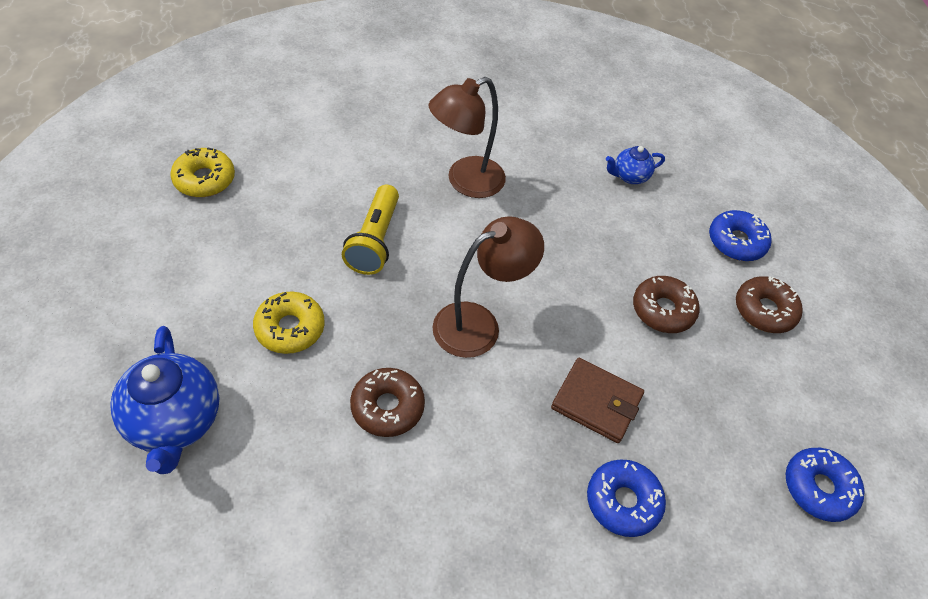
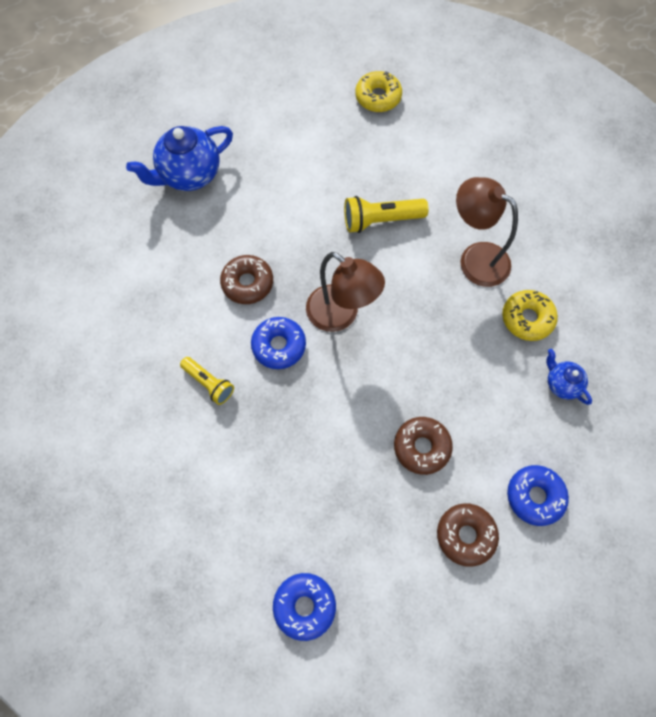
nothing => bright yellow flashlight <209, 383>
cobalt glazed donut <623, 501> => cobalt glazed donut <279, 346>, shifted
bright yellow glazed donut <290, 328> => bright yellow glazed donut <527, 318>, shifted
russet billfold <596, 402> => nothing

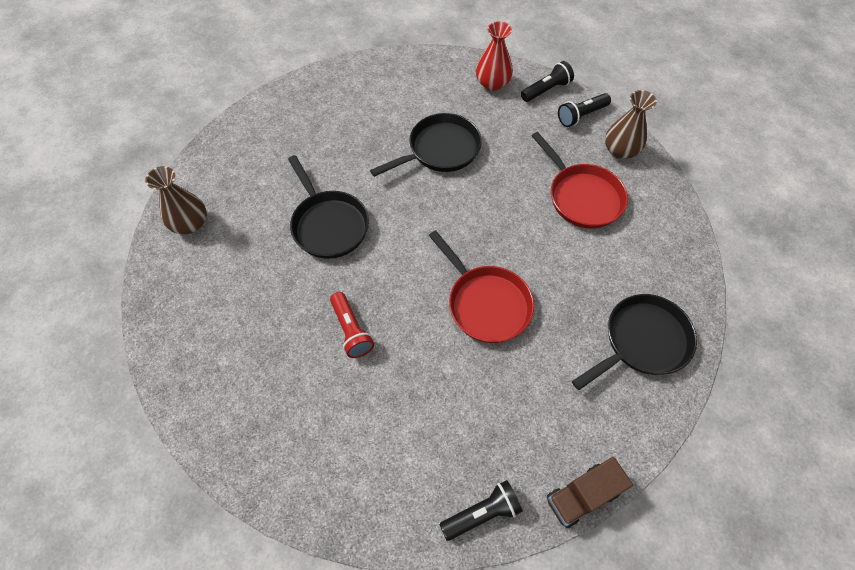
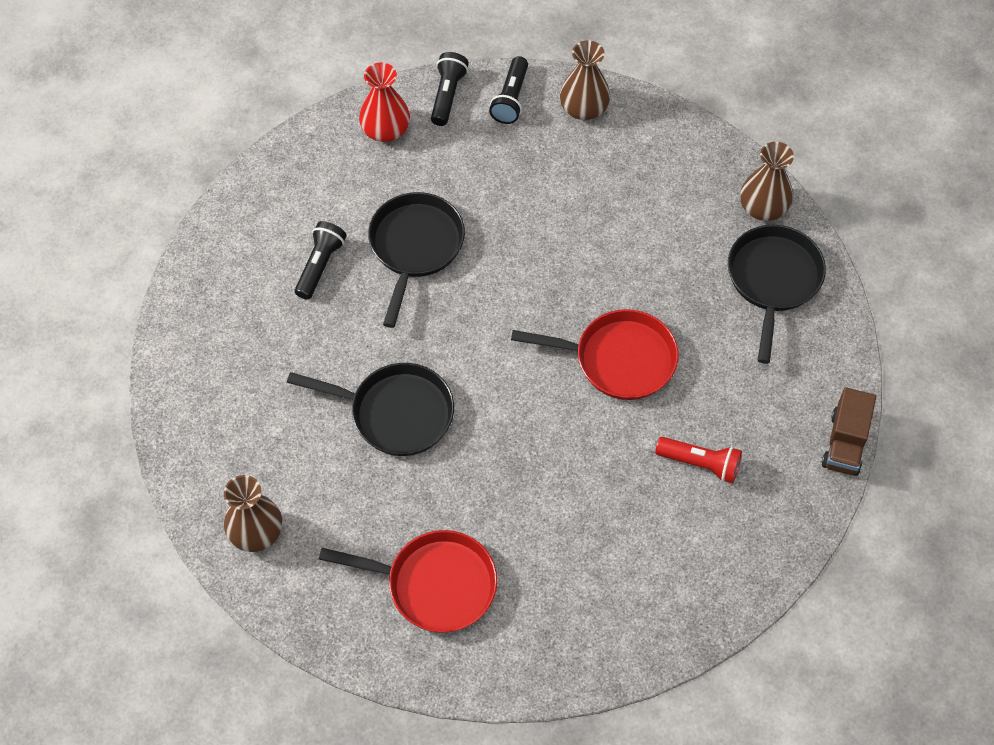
ebony flashlight <482, 513> => ebony flashlight <320, 265>, shifted
crimson pan <581, 196> => crimson pan <434, 584>, shifted
crimson flashlight <351, 330> => crimson flashlight <700, 463>, shifted
nothing => russet tall vase <763, 208>

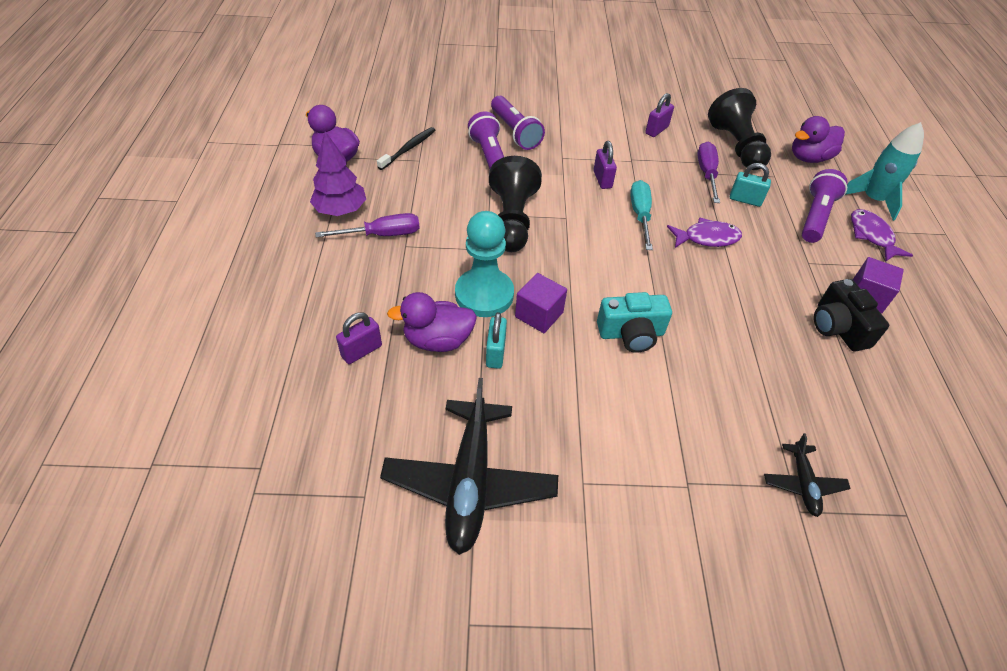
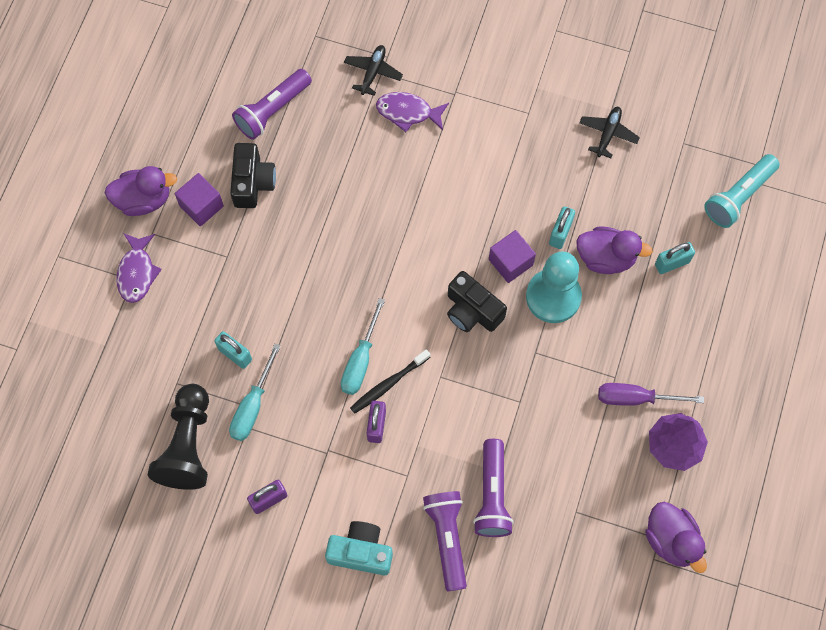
purple rubber duck <809, 158> => purple rubber duck <144, 199>, shifted
purple screwdriver <706, 173> => aqua screwdriver <252, 406>
purple flashlight <815, 216> => purple flashlight <272, 110>, shifted
aqua camera <631, 334> => aqua camera <361, 552>, shifted
ebony tooth brush <408, 149> => ebony tooth brush <388, 384>, shifted
purple fish <707, 238> => purple fish <408, 112>, shifted
nothing => ebony camera <472, 311>
ebony aeroplane <470, 482> => ebony aeroplane <608, 134>, x0.49
purple lock <361, 351> => aqua lock <672, 263>
nothing => aqua flashlight <738, 196>
ebony pawn <512, 220> => nothing
aqua rocket <873, 200> => nothing

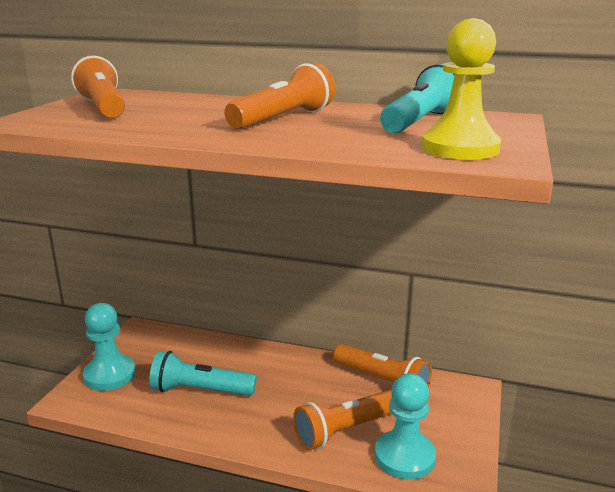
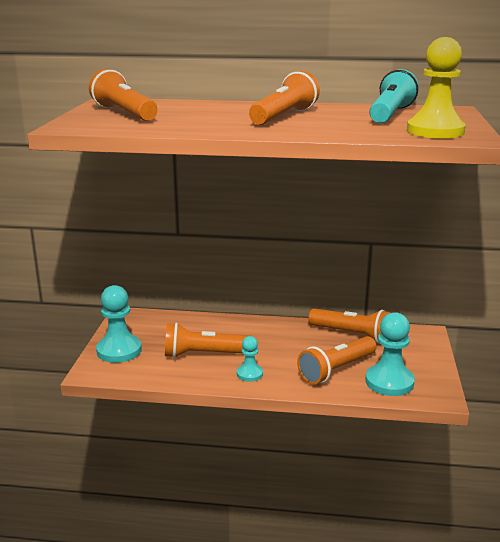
aqua flashlight <200, 390> => orange-coloured flashlight <204, 354>
nothing => aqua pawn <249, 374>

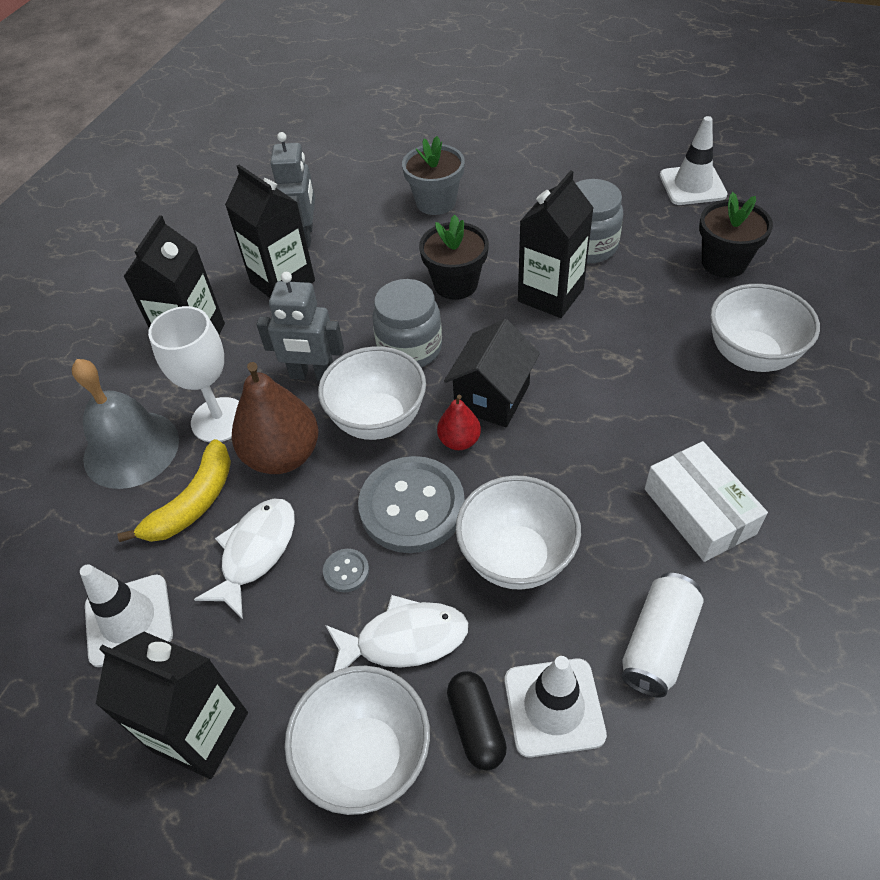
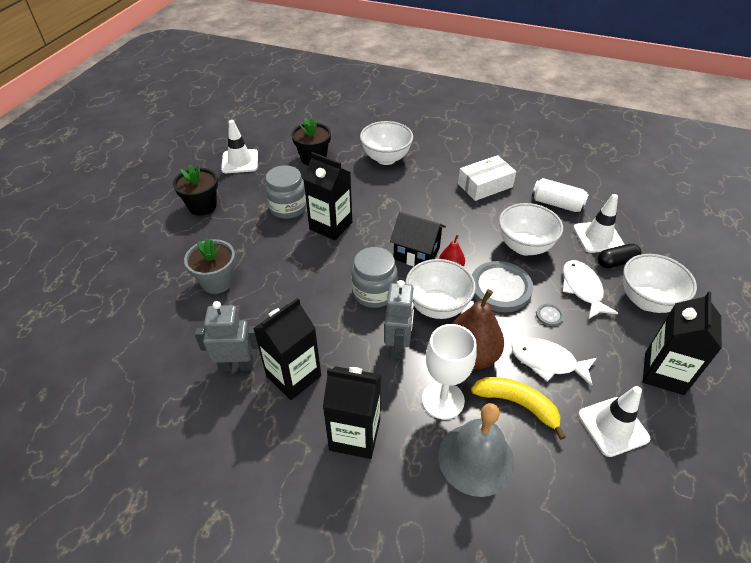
ebony potted plant <455, 284> => ebony potted plant <202, 206>, shifted

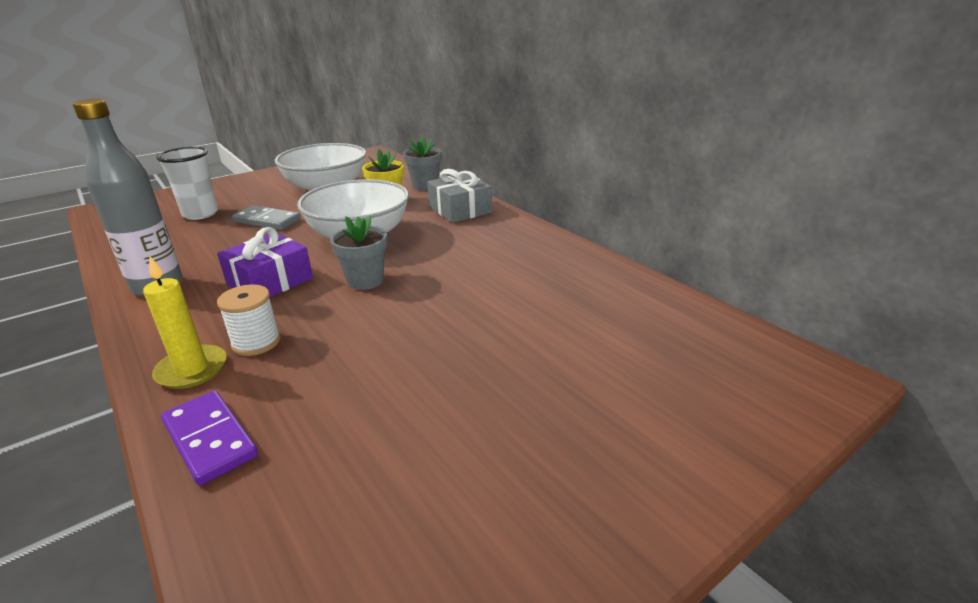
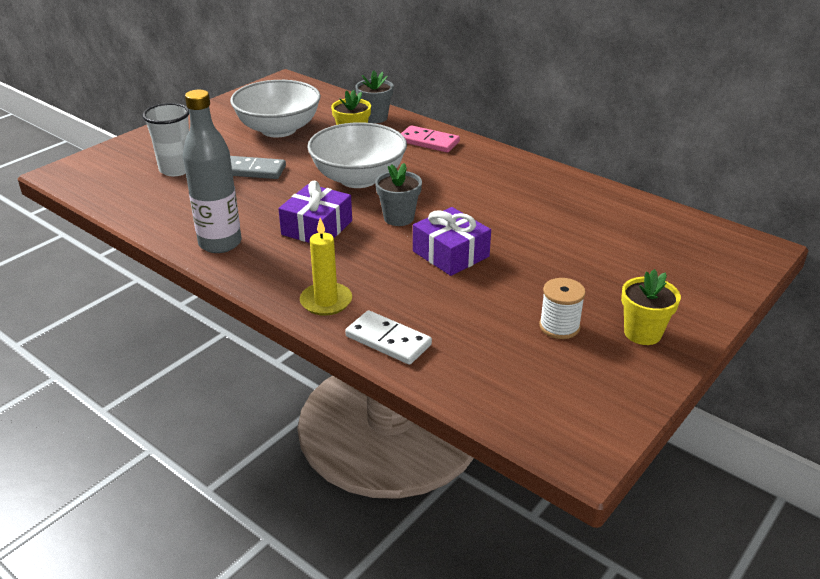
purple domino <210, 439> => white domino <388, 340>
gray present <460, 210> => rosy domino <428, 142>
nothing => purple present <450, 254>
white reel of thread <256, 342> => white reel of thread <559, 326>, shifted
nothing => bright yellow potted plant <642, 333>

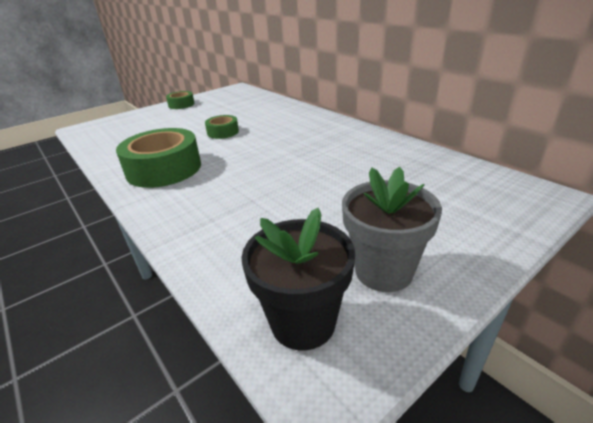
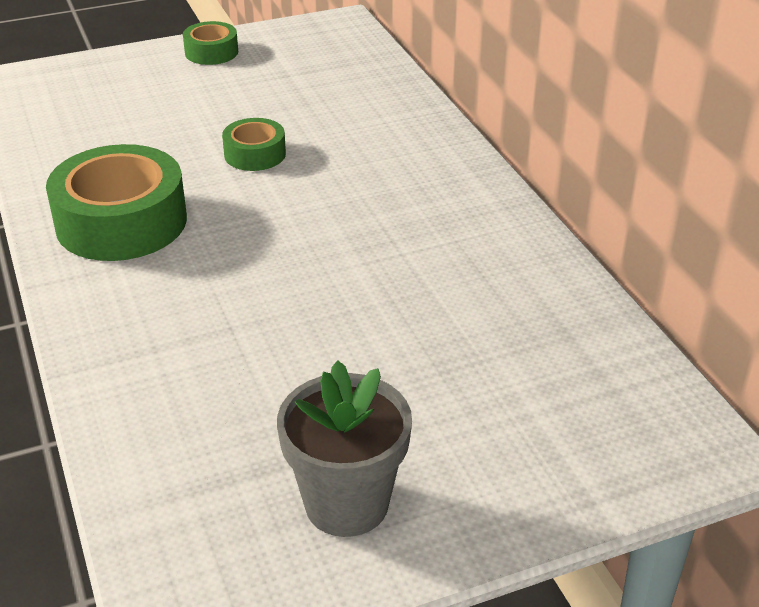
ebony potted plant <303, 322> => nothing

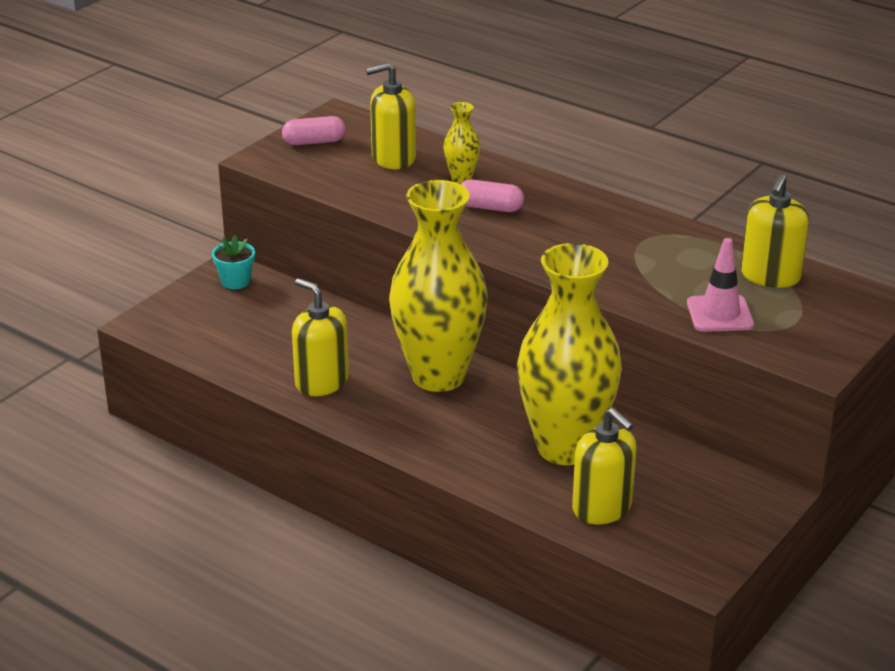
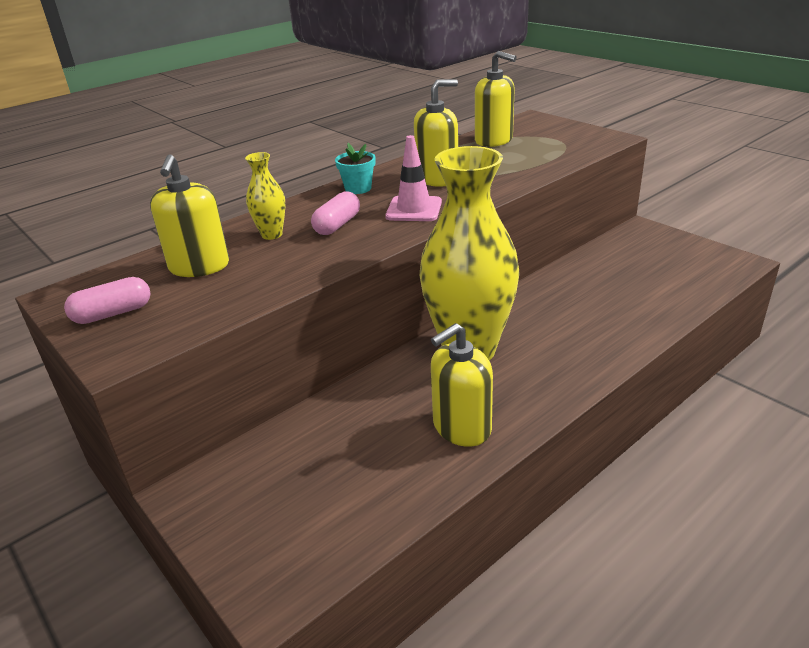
rosy capsule <314, 142> => rosy capsule <113, 313>, 60 degrees clockwise
aqua potted plant <235, 281> => aqua potted plant <358, 188>, shifted
rosy safety cone <719, 314> => rosy safety cone <414, 209>, shifted
bright yellow pump bottle <602, 508> => bright yellow pump bottle <437, 178>, shifted
bright yellow tall vase <565, 448> => nothing

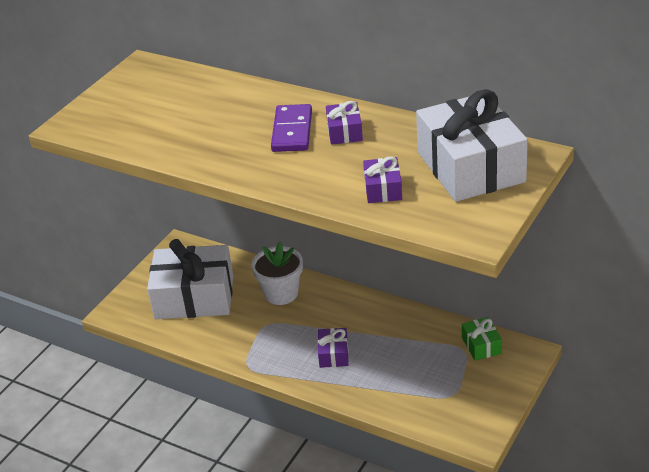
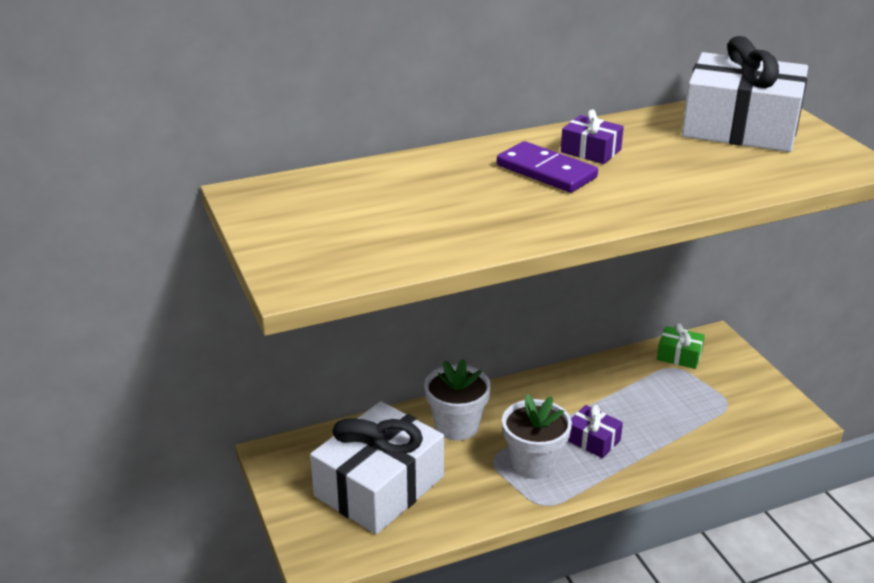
nothing => white potted plant <534, 463>
purple present <383, 189> => nothing

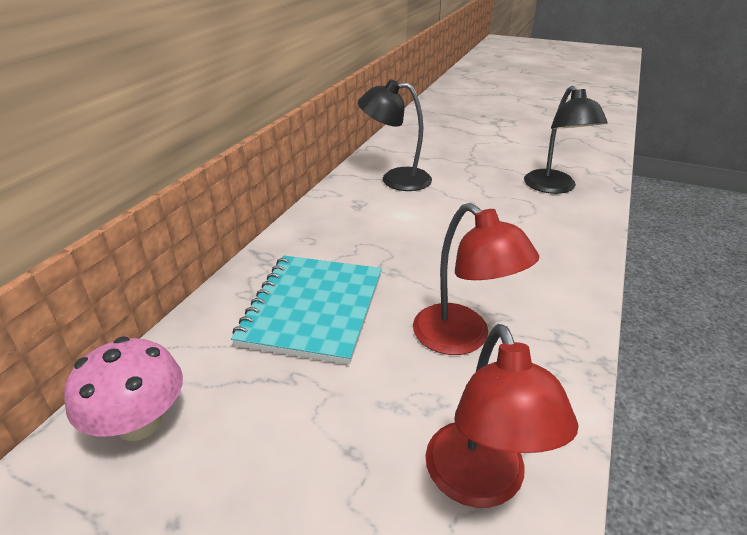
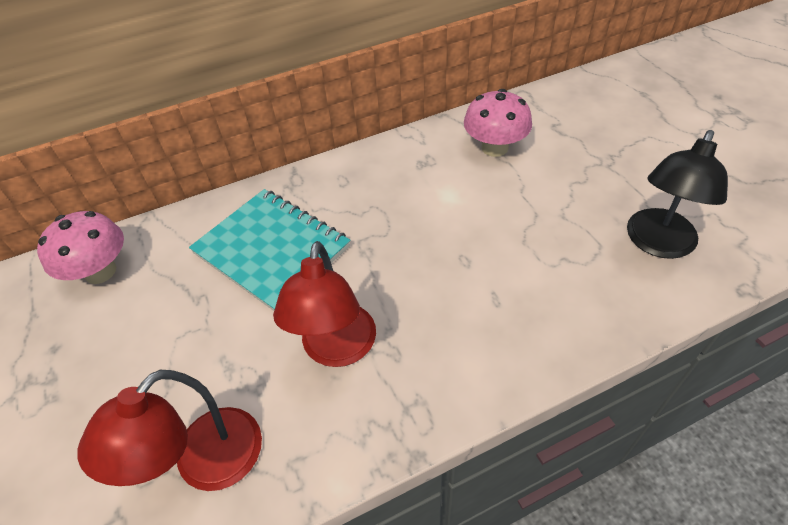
aqua notepad <313, 309> => aqua notepad <271, 250>, 75 degrees clockwise
ebony desk lamp <395, 179> => rosy mushroom <494, 148>

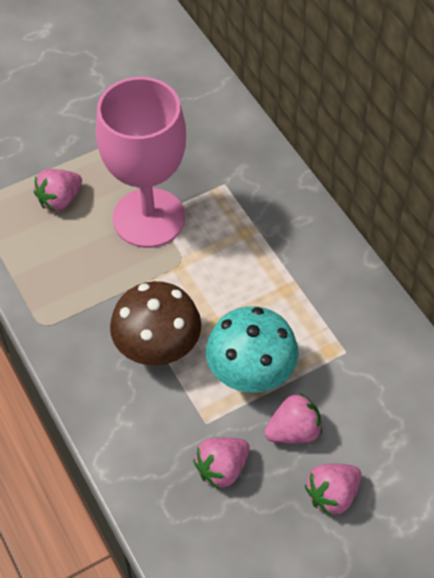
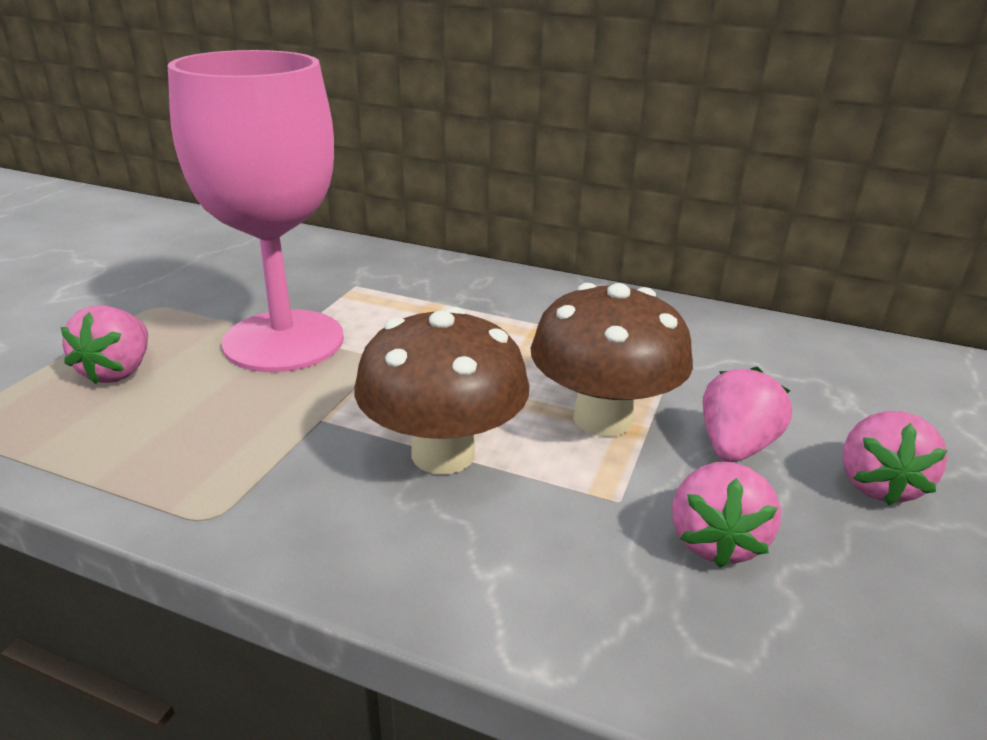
aqua mushroom <251, 373> => russet mushroom <602, 418>

